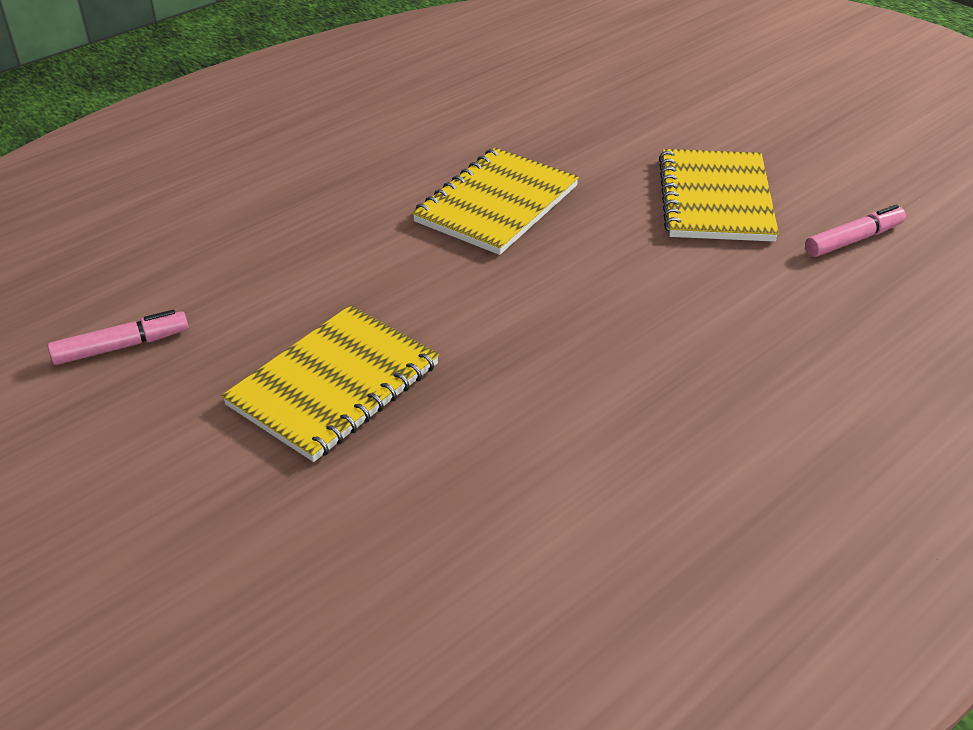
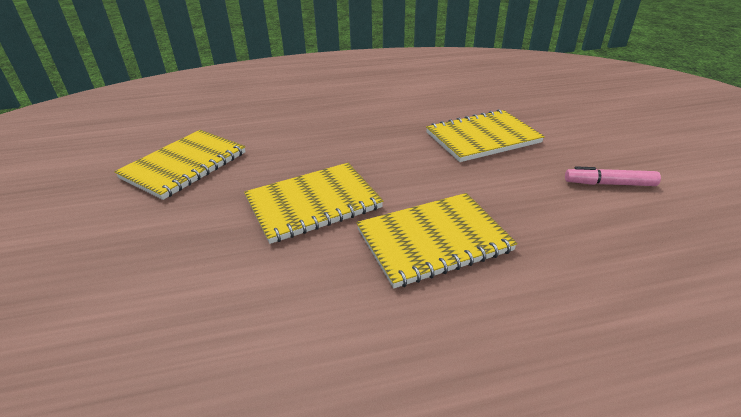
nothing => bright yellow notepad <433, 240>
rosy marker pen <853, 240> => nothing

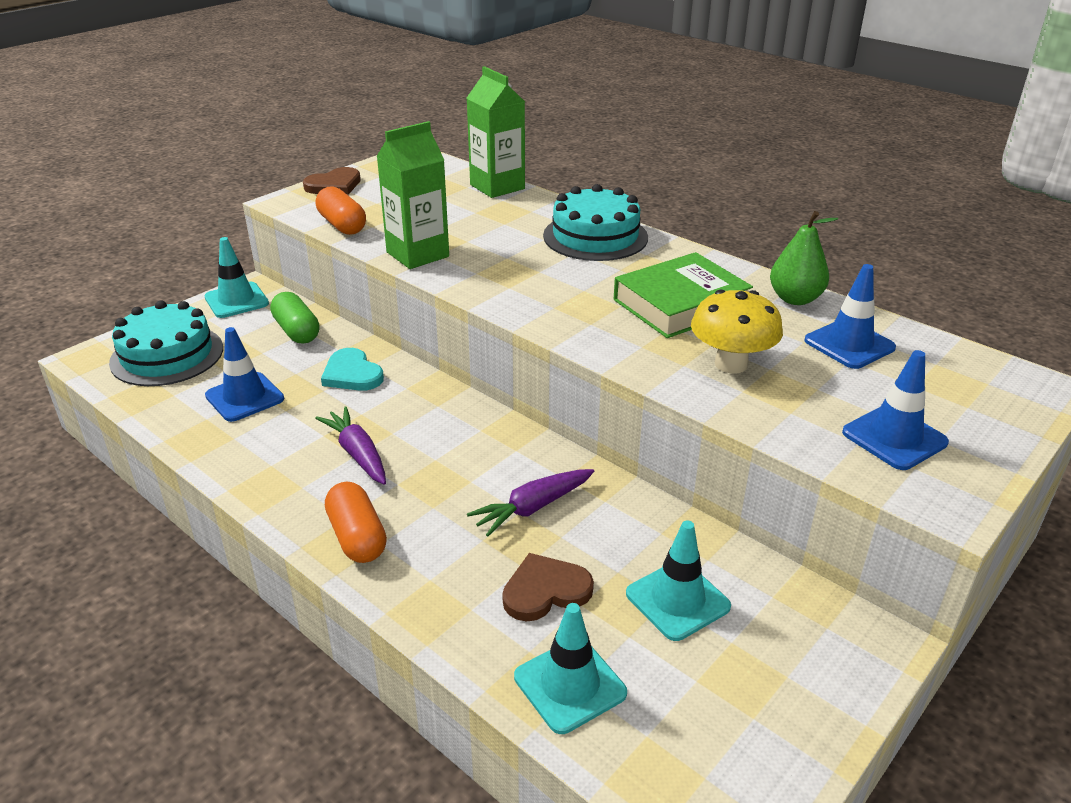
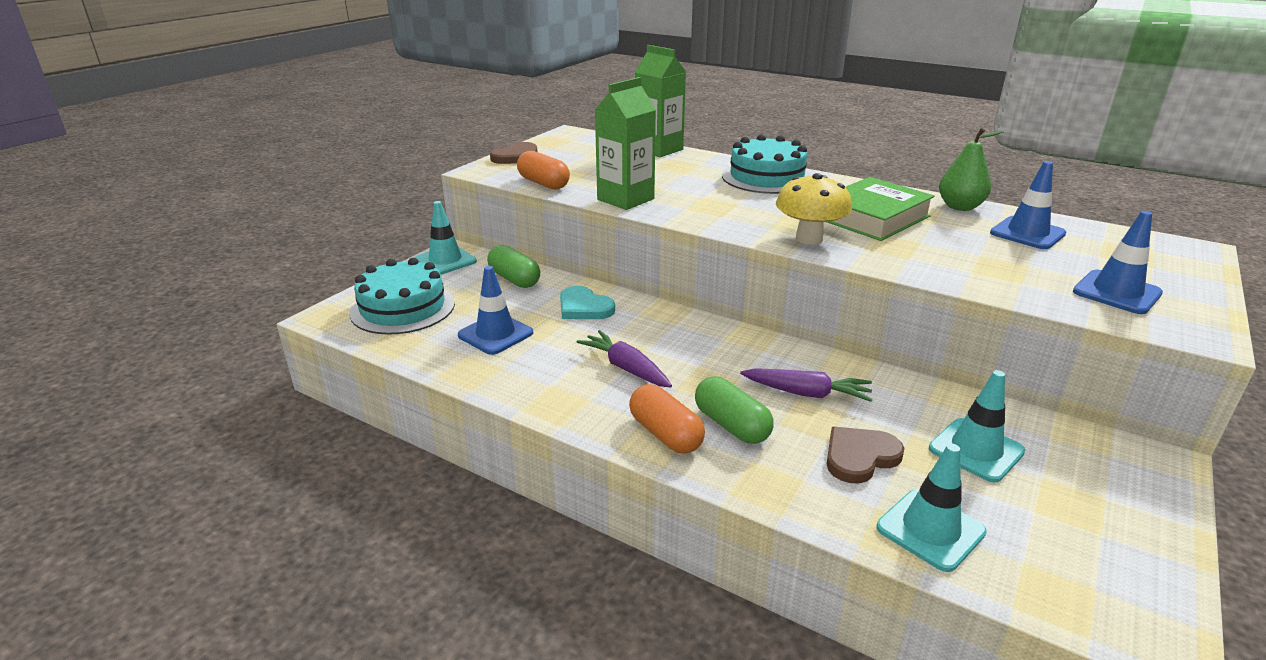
nothing => emerald capsule <731, 425>
purple toy carrot <532, 508> => purple toy carrot <807, 393>, 120 degrees counterclockwise
bright yellow mushroom <731, 364> => bright yellow mushroom <809, 238>, shifted

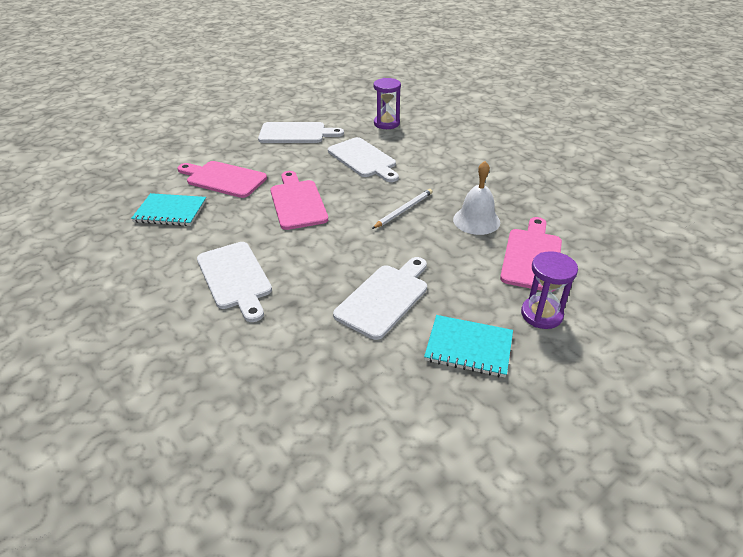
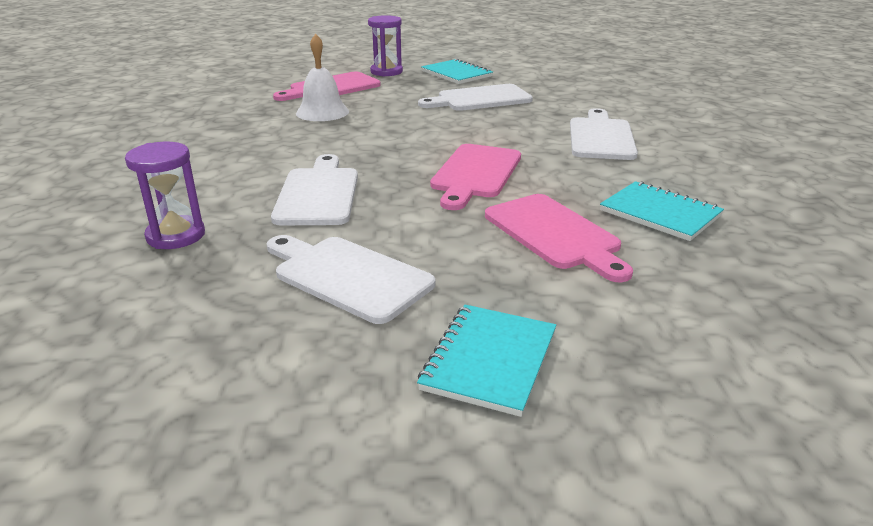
nothing => aqua notepad <489, 360>
white lead pencil <403, 210> => nothing

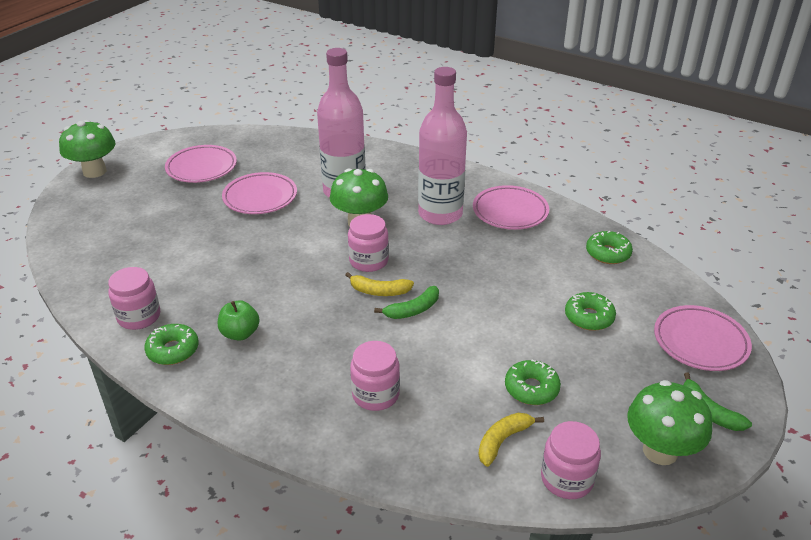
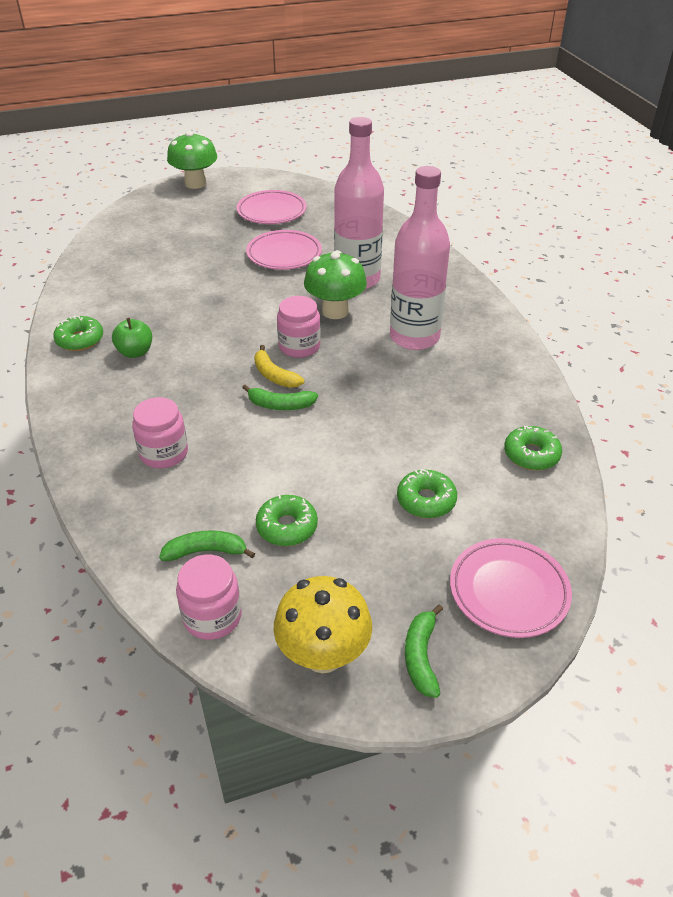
bright yellow banana <503, 441> => emerald banana <206, 551>
emerald mushroom <660, 451> => bright yellow mushroom <323, 654>
rosy jar <139, 317> => nothing
rosy plate <510, 212> => nothing

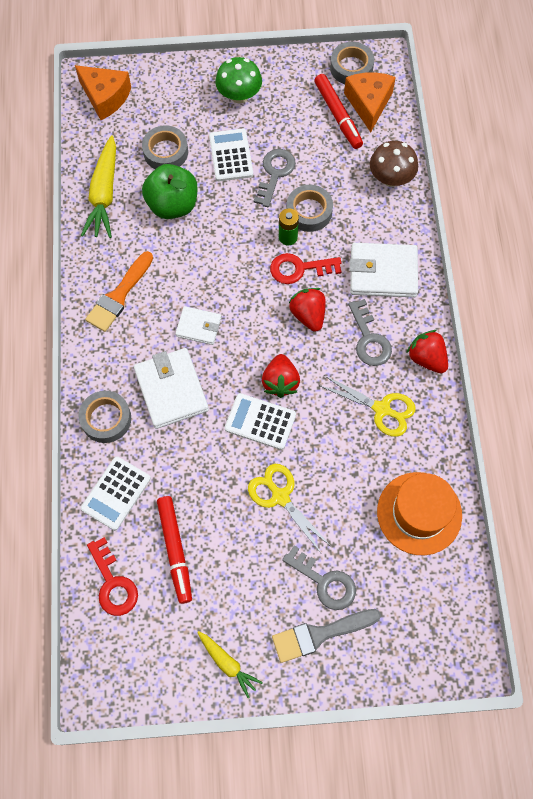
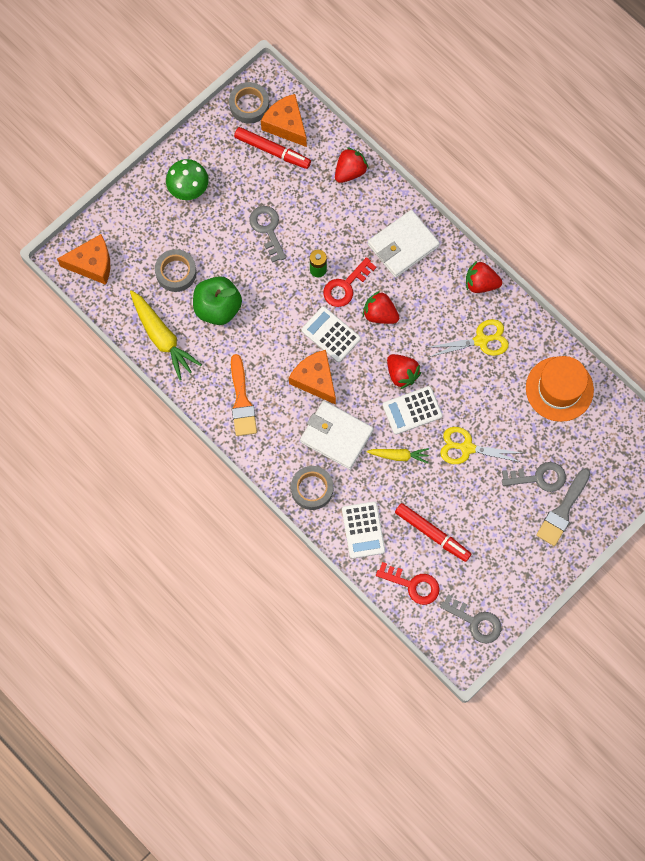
white billfold <198, 327> => orange-coloured piece of cheese <315, 379>
white adding machine <231, 155> => white adding machine <331, 334>, shifted
russet mushroom <391, 178> => crimson berry <350, 171>
bright yellow toy carrot <227, 664> => bright yellow toy carrot <399, 455>, shifted
gray latchkey <369, 339> => gray latchkey <475, 621>, shifted
gray tape <309, 211> => nothing

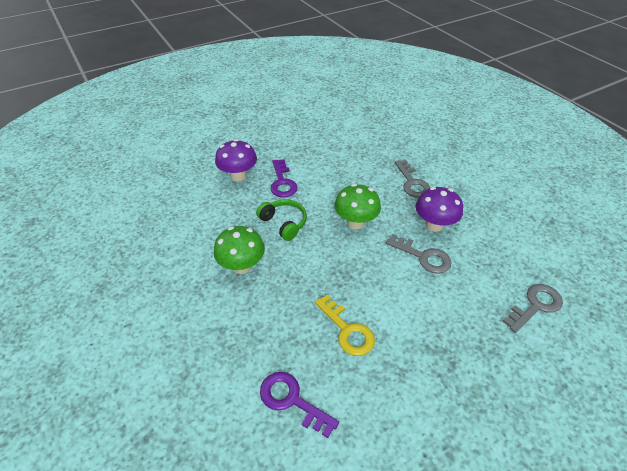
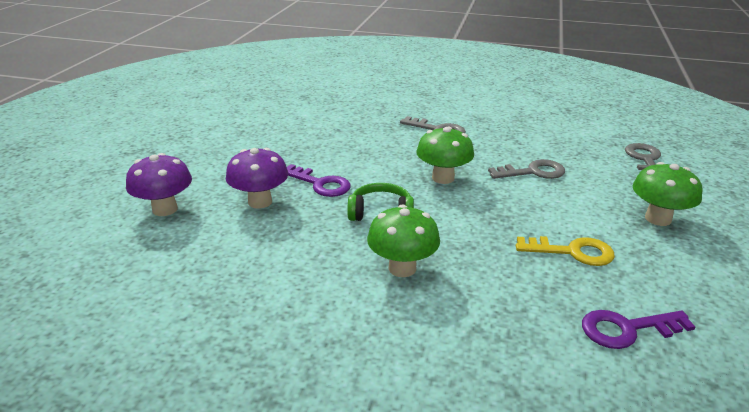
purple mushroom <434, 225> => purple mushroom <165, 209>, shifted
nothing => emerald mushroom <658, 219>

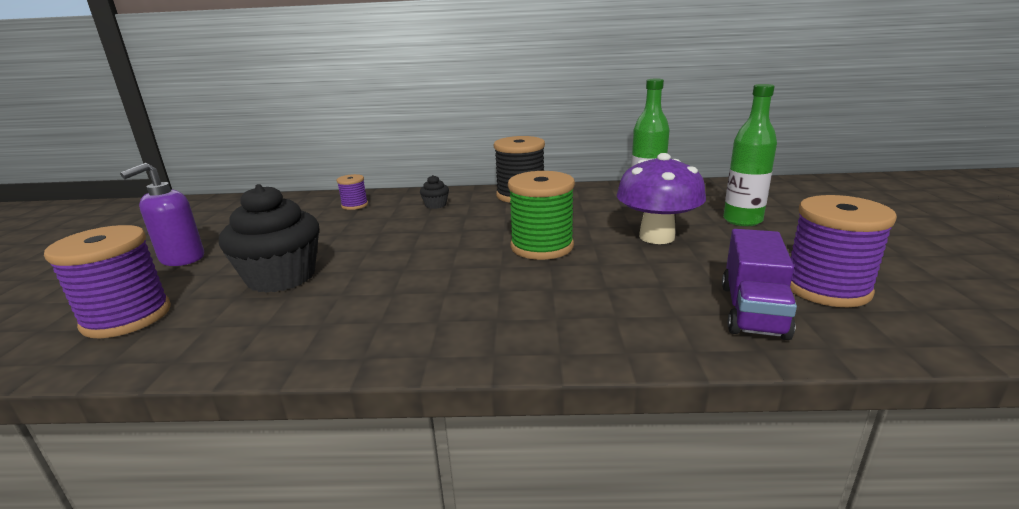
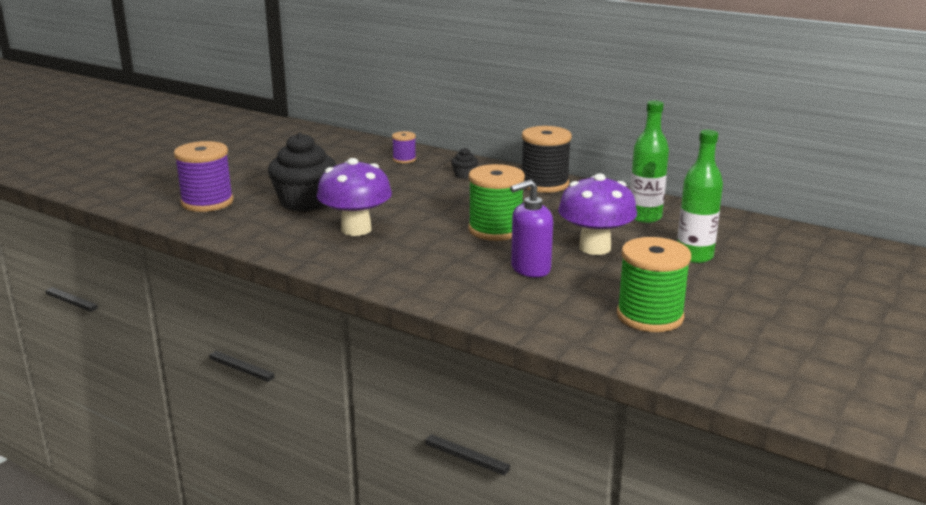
nothing => purple mushroom <356, 229>
purple pump bottle <182, 259> => purple pump bottle <530, 269>, shifted
purple reel of thread <826, 288> => emerald reel of thread <650, 316>
purple lorry <753, 310> => nothing

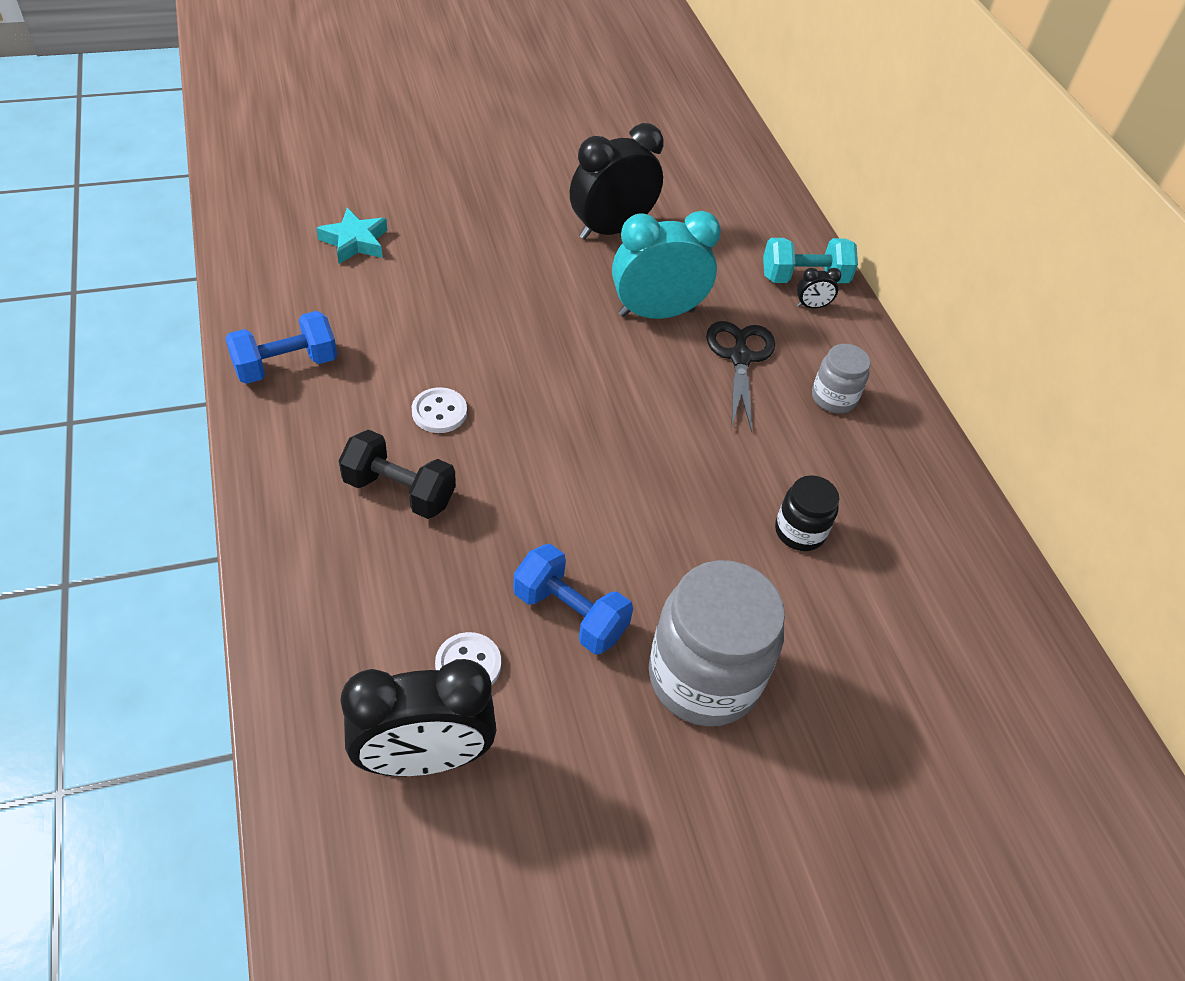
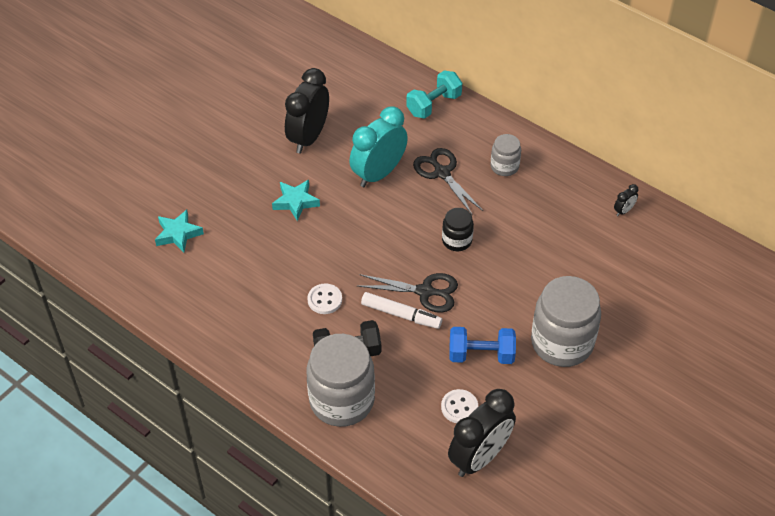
nothing => aqua star shape <296, 202>
nothing => gray jar <342, 400>
nothing => ebony shears <425, 291>
nothing => white marker pen <401, 314>
ebony jar <799, 531> => ebony jar <457, 240>, shifted
ebony clock <812, 306> => ebony clock <623, 211>, shifted
cobalt free weight <286, 365> => nothing

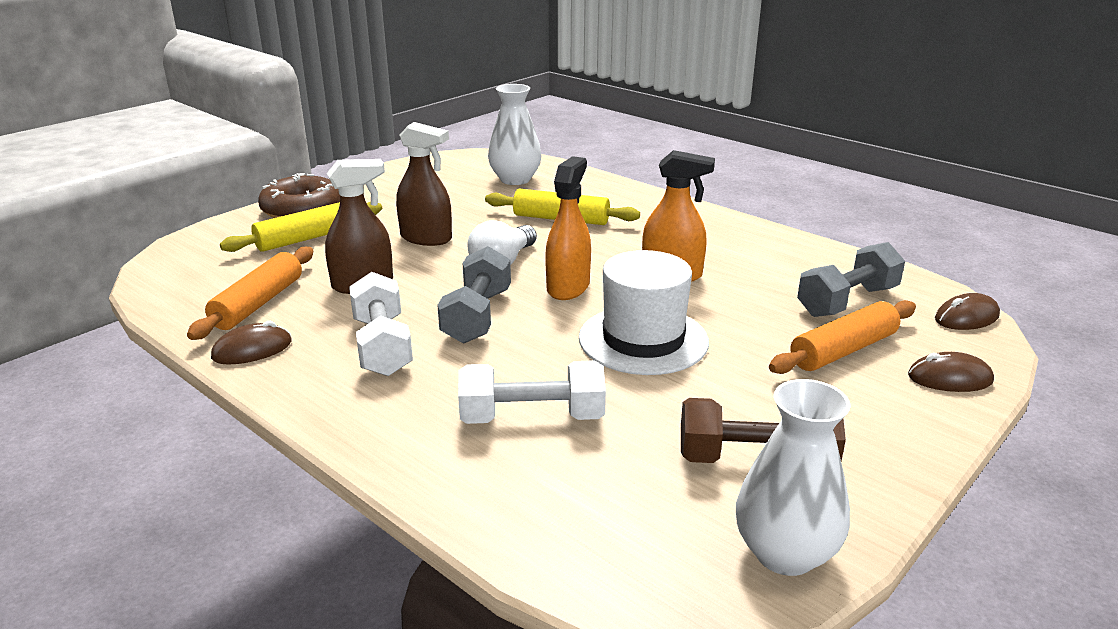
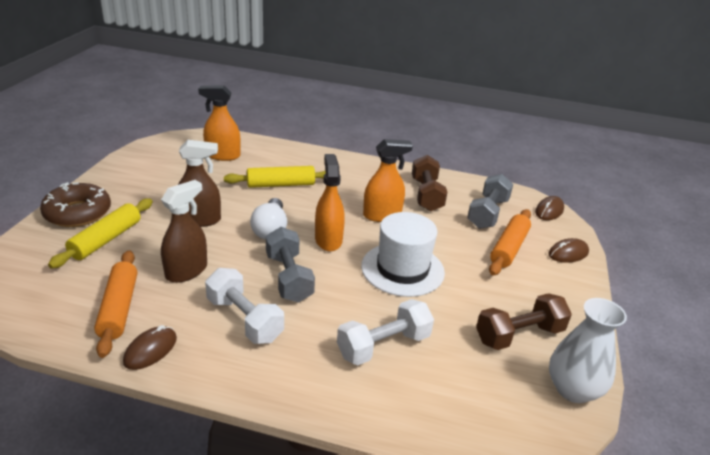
white tall vase <515, 179> => orange-coloured spray cleaner <222, 155>
nothing => russet free weight <426, 195>

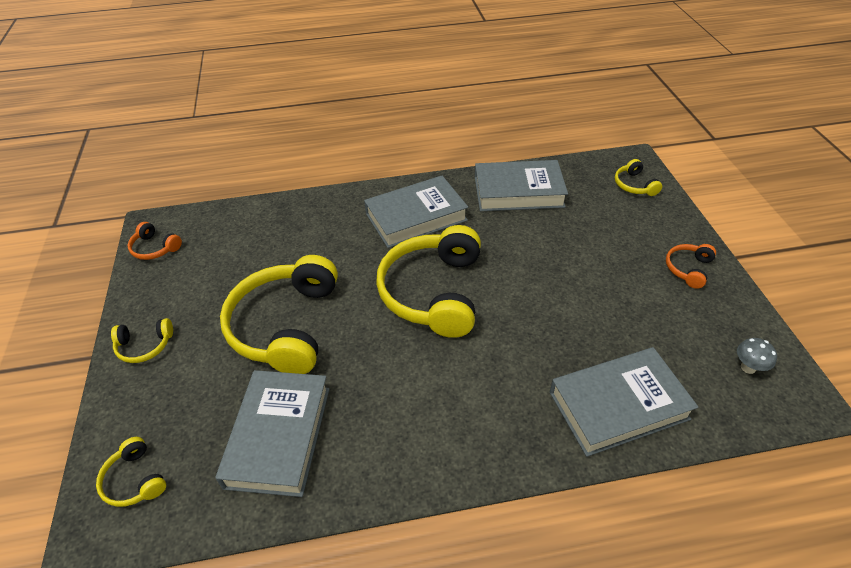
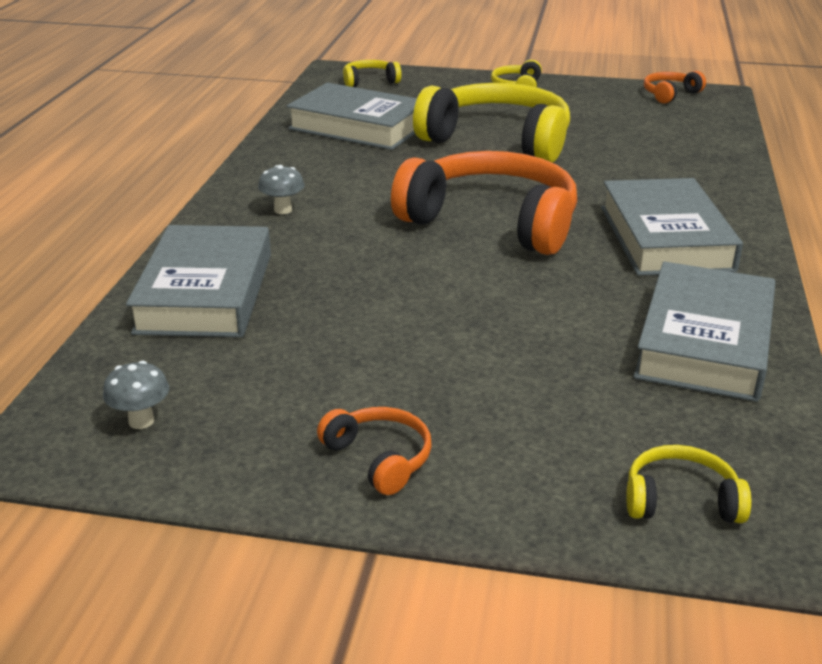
nothing => gray mushroom <283, 210>
bright yellow headset <433, 292> => orange-coloured headset <492, 221>

